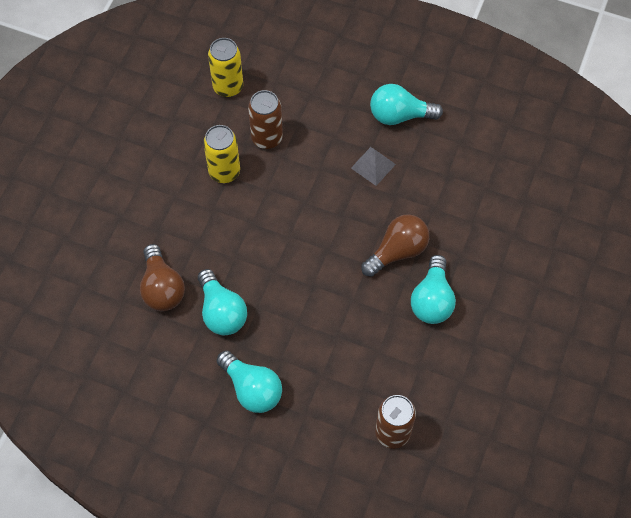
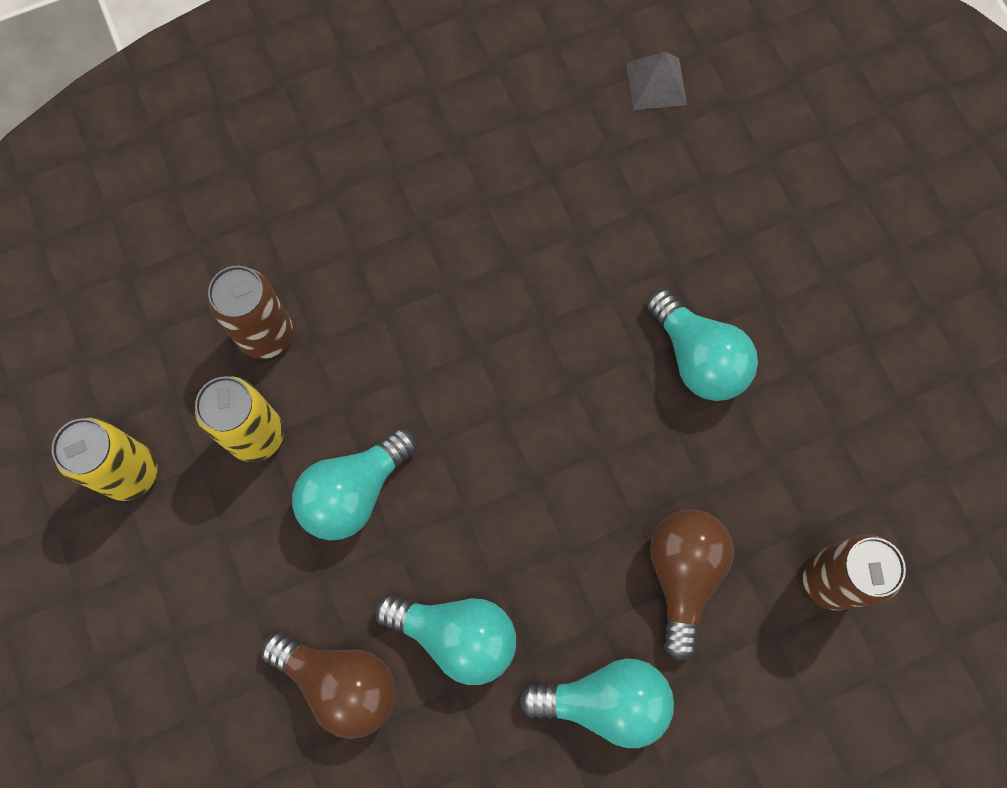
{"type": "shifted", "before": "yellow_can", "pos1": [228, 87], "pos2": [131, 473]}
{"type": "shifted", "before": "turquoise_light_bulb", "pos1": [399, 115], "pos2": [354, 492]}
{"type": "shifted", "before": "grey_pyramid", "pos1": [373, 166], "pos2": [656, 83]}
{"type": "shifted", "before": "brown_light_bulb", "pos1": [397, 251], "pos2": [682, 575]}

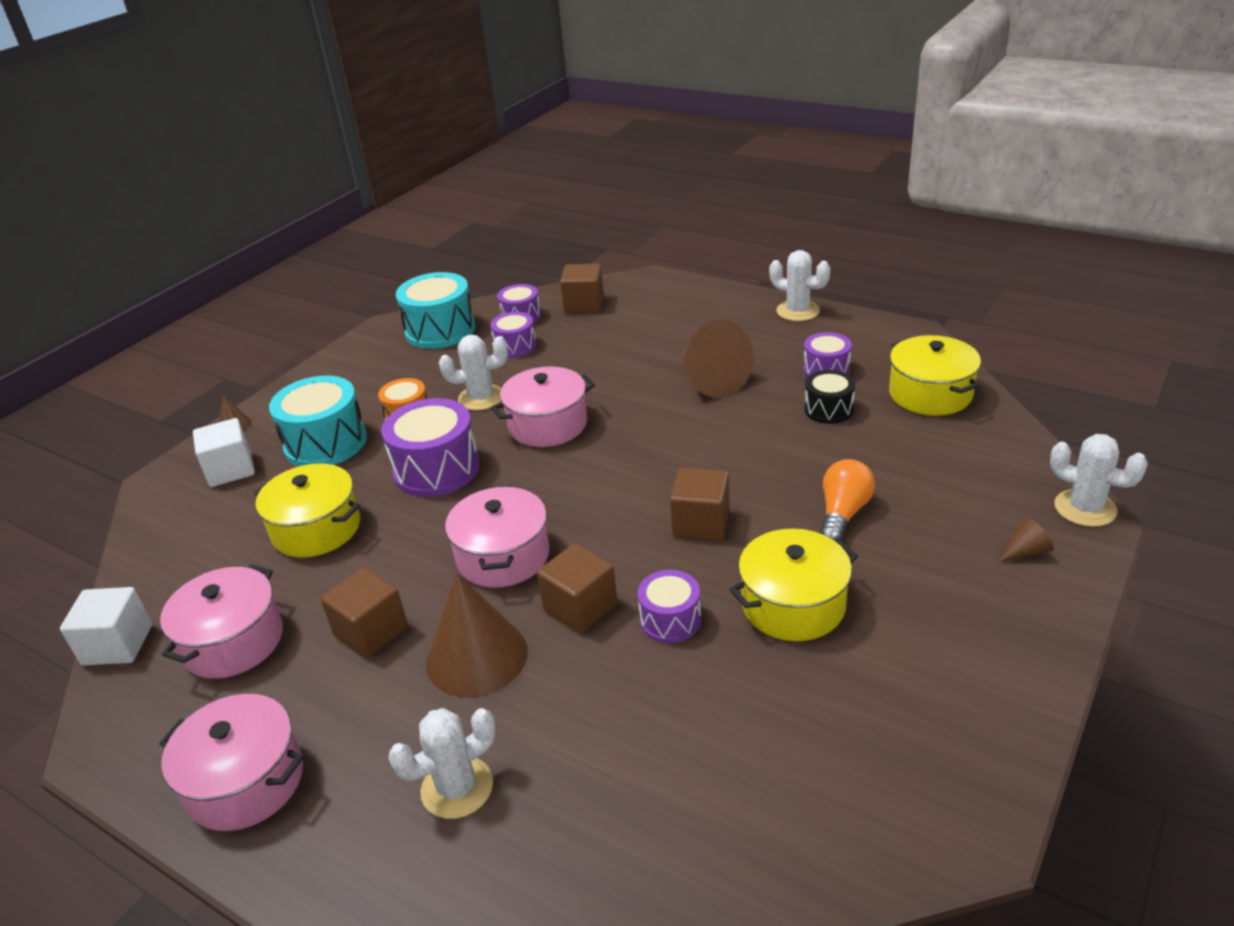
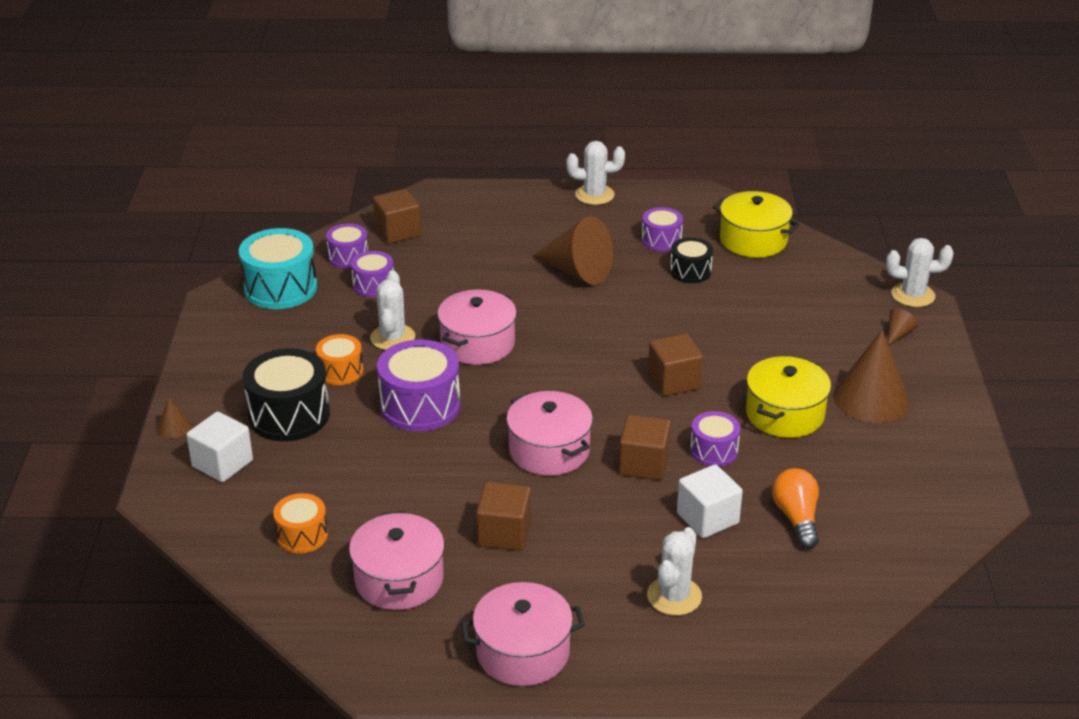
{"type": "repainted", "before": "turquoise_drum", "after": "black_drum", "pos1": [326, 443], "pos2": [289, 415]}
{"type": "new", "after": "orange_drum", "pos2": [302, 535]}
{"type": "rotated", "before": "white_cactus", "pos1": [481, 398], "pos2": [392, 337], "turn": -45}
{"type": "shifted", "before": "white_cube", "pos1": [118, 645], "pos2": [707, 518]}
{"type": "shifted", "before": "orange_light_bulb", "pos1": [843, 513], "pos2": [796, 518]}
{"type": "shifted", "before": "brown_cone", "pos1": [477, 656], "pos2": [871, 398]}
{"type": "gone", "before": "yellow_pot", "pos1": [316, 529]}

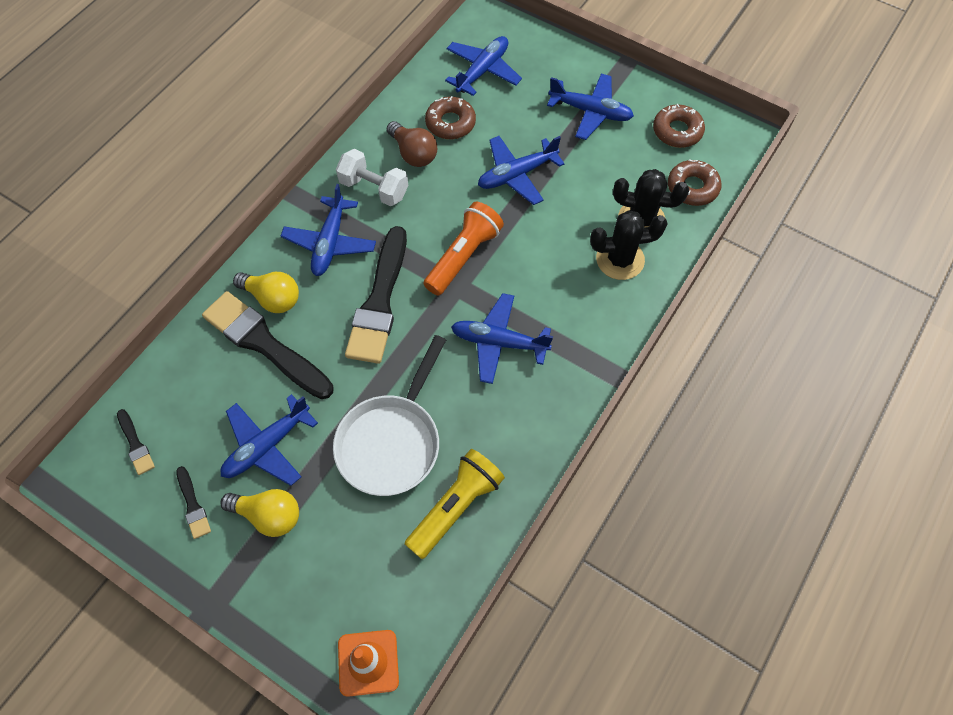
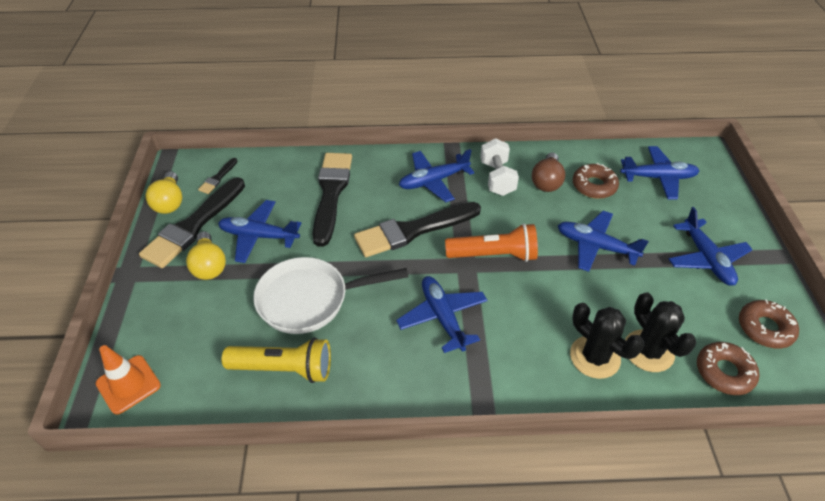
{"type": "scaled", "before": "black_brush", "pos1": [193, 505], "pos2": [193, 225], "scale": 2.26}
{"type": "shifted", "before": "yellow_light_bulb", "pos1": [272, 298], "pos2": [170, 202]}

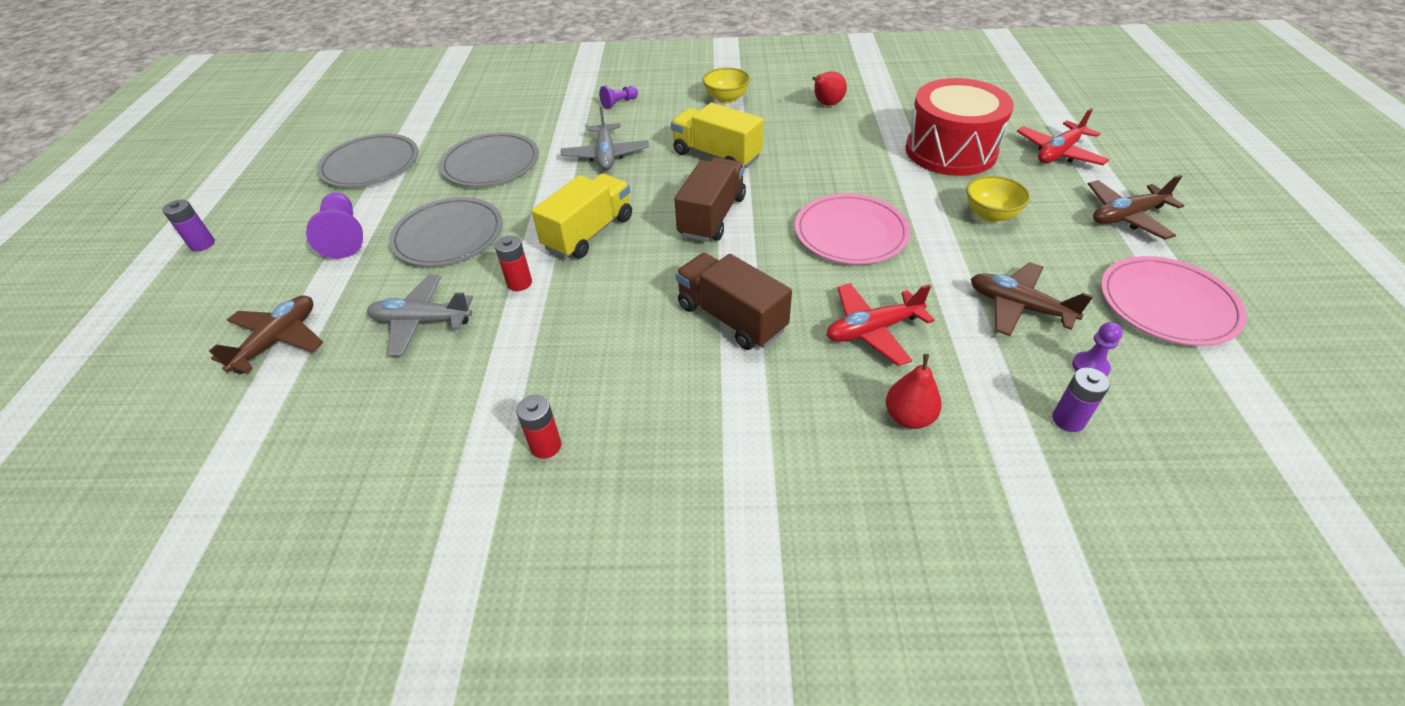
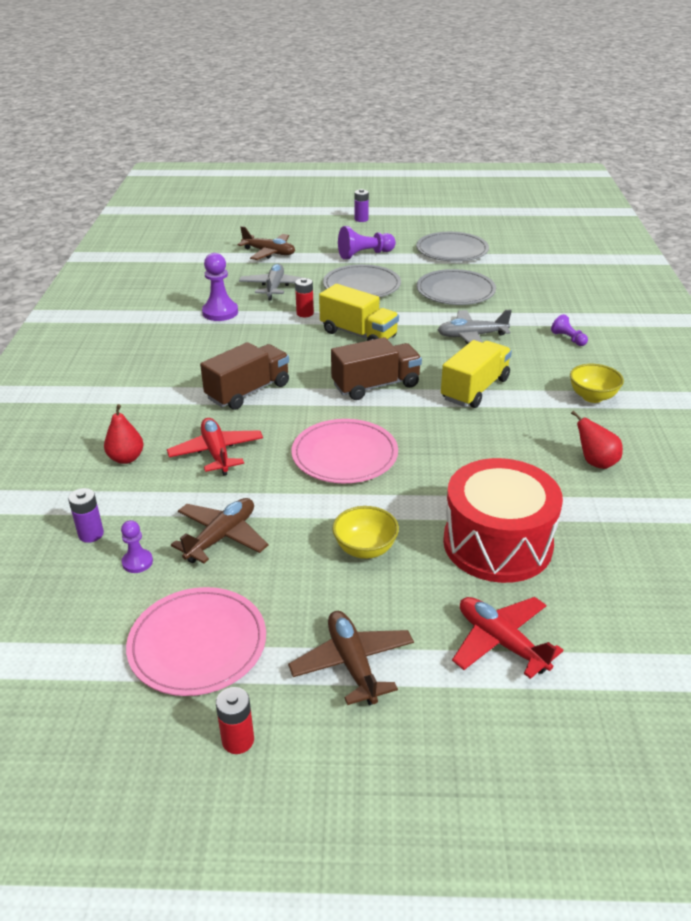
{"type": "new", "after": "purple_pawn", "pos2": [220, 312]}
{"type": "shifted", "before": "red_battery", "pos1": [546, 446], "pos2": [238, 740]}
{"type": "rotated", "before": "brown_truck", "pos1": [712, 216], "pos2": [376, 385], "turn": -45}

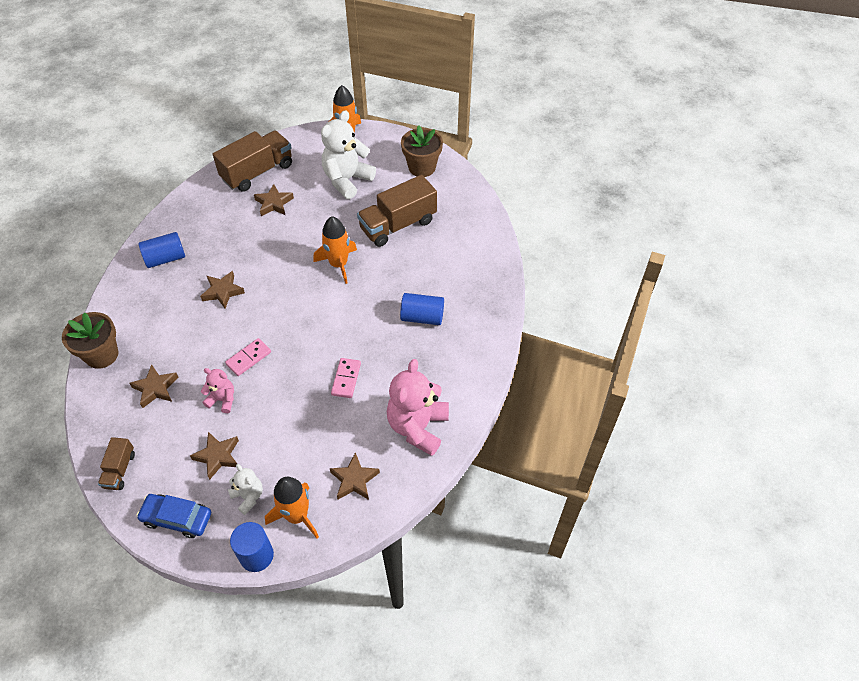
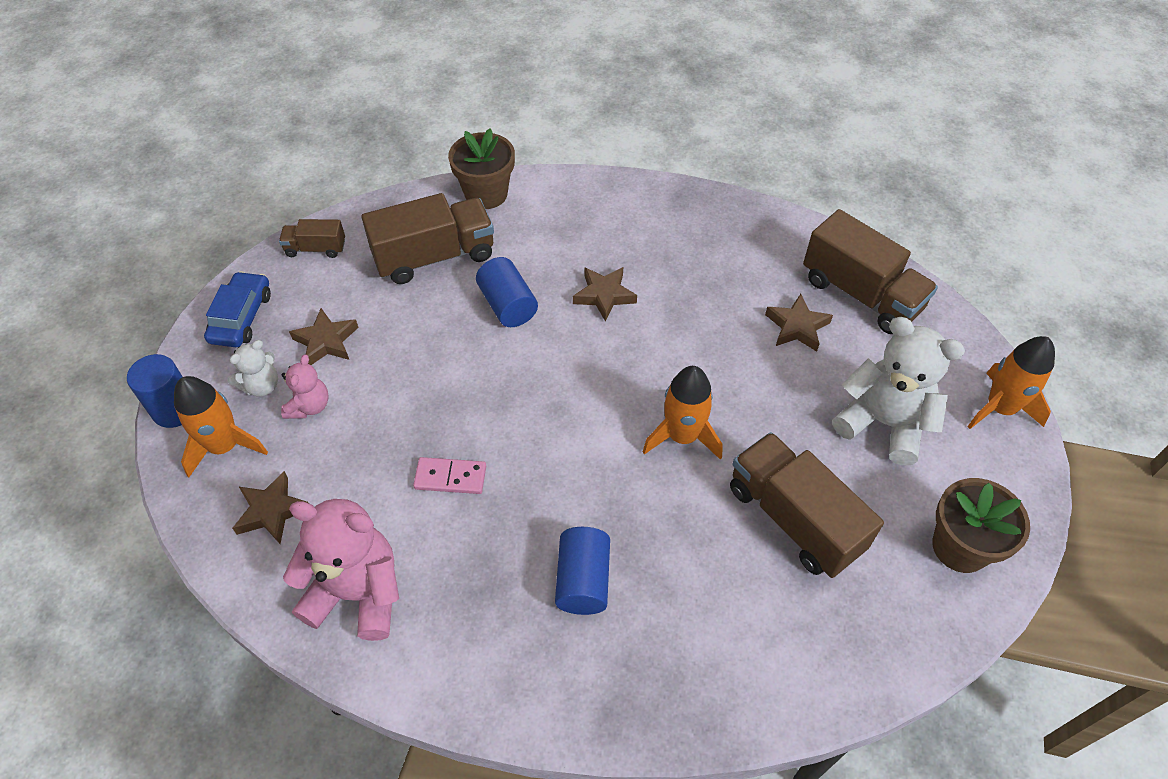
{"type": "shifted", "before": "pink_teddy_bear", "pos1": [222, 399], "pos2": [309, 406]}
{"type": "swapped", "before": "brown_star", "after": "brown_truck", "pos1": [155, 388], "pos2": [434, 257]}
{"type": "shifted", "before": "blue_cylinder", "pos1": [165, 258], "pos2": [508, 305]}
{"type": "gone", "before": "pink_domino", "pos1": [248, 358]}

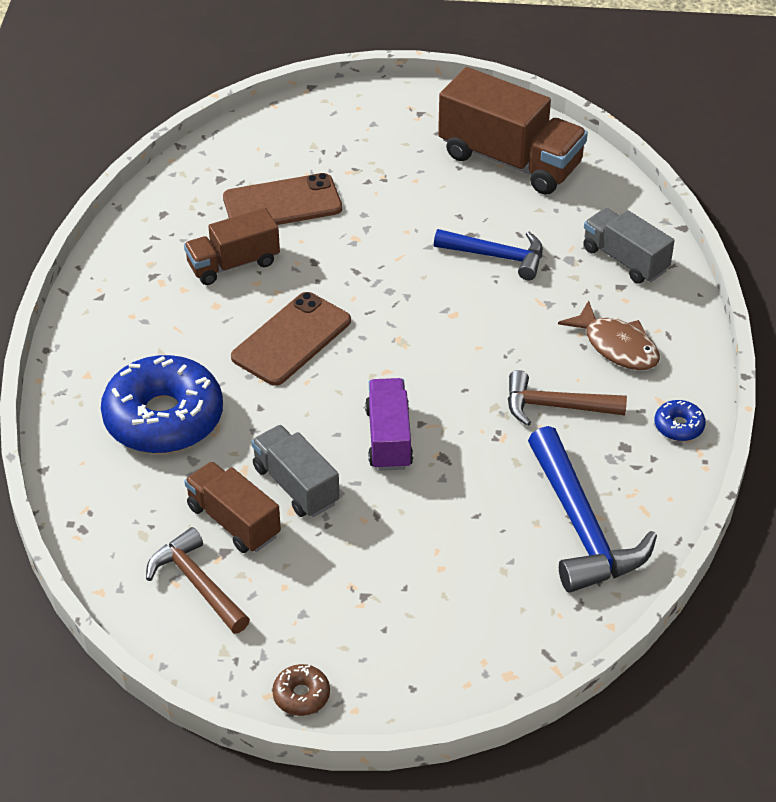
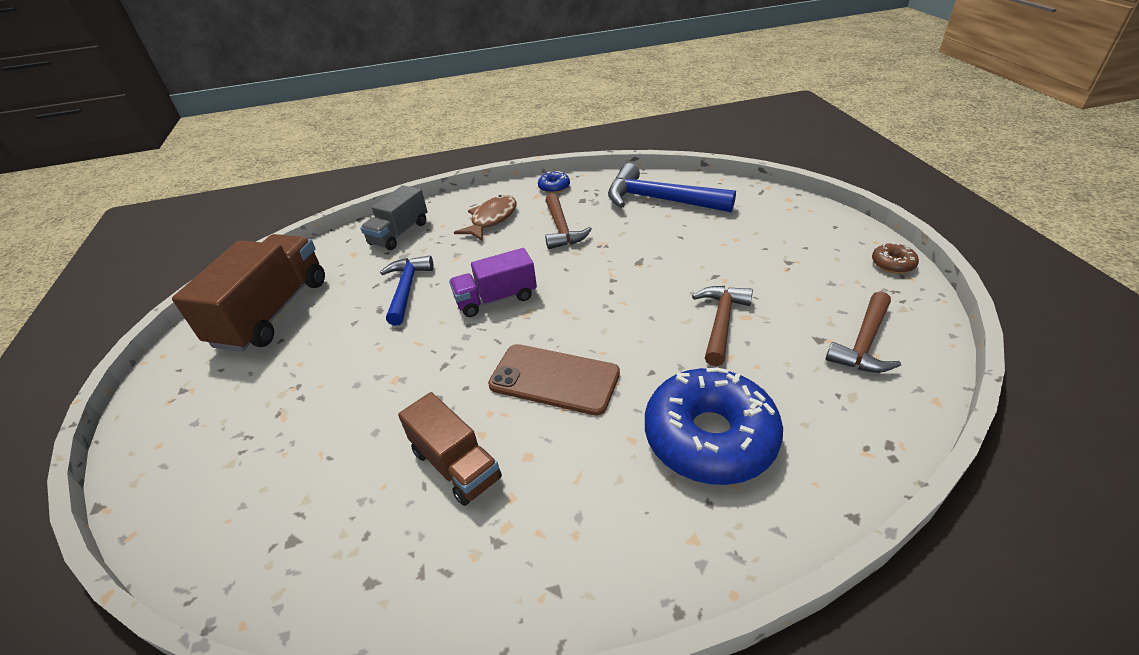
{"type": "shifted", "before": "purple_truck", "pos1": [389, 438], "pos2": [496, 299]}
{"type": "rotated", "before": "blue_hammer", "pos1": [582, 527], "pos2": [659, 200], "turn": -120}
{"type": "swapped", "before": "grey_truck", "after": "brown_hammer", "pos1": [295, 485], "pos2": [721, 322]}
{"type": "gone", "before": "brown_truck", "pos1": [233, 521]}
{"type": "gone", "before": "brown_phone", "pos1": [282, 203]}

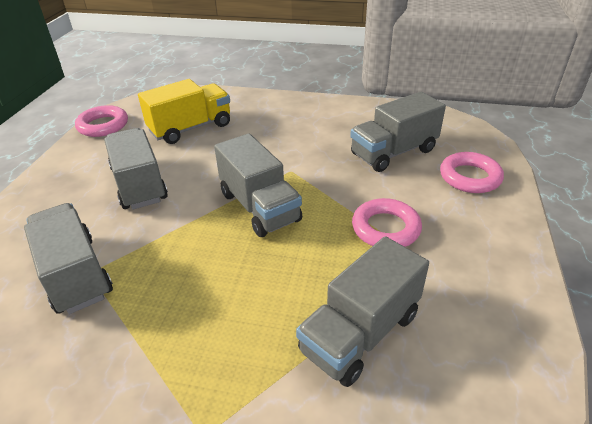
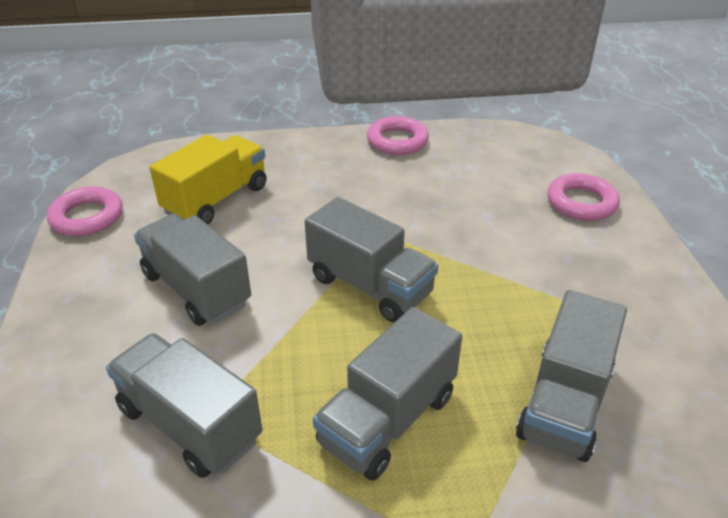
{"type": "shifted", "before": "grey_truck", "pos1": [393, 152], "pos2": [388, 419]}
{"type": "shifted", "before": "pink_ring", "pos1": [385, 228], "pos2": [397, 141]}

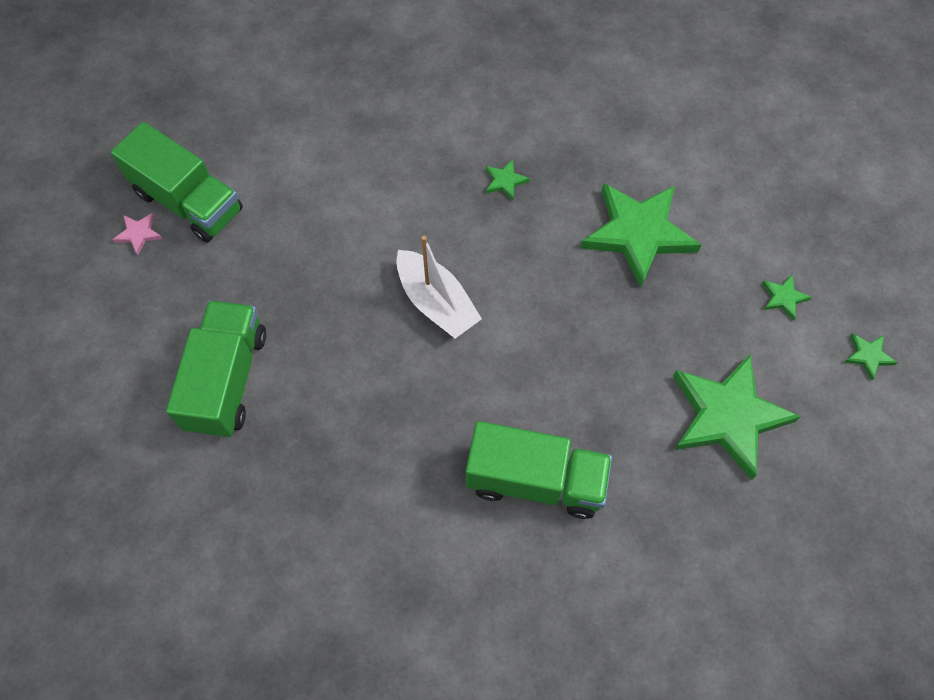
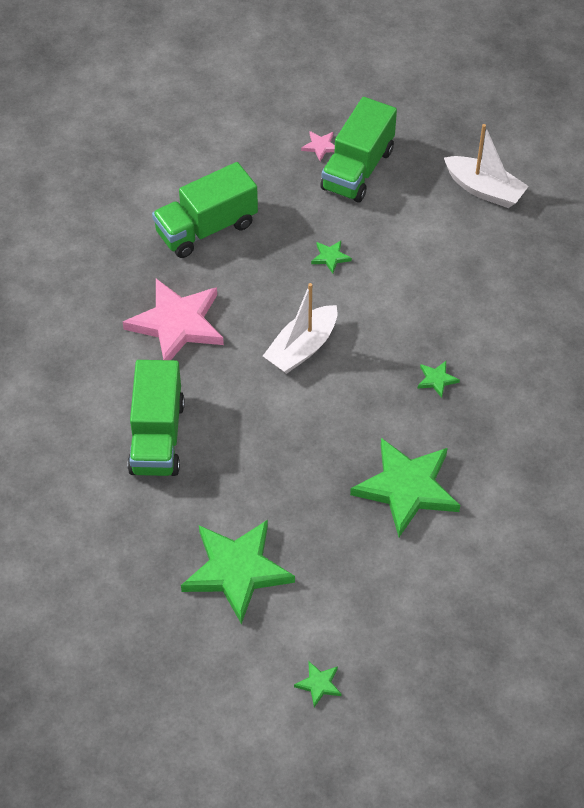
{"type": "new", "after": "pink_star", "pos2": [177, 324]}
{"type": "rotated", "before": "green_truck", "pos1": [227, 380], "pos2": [206, 228], "turn": 150}
{"type": "shifted", "before": "green_star", "pos1": [783, 298], "pos2": [330, 257]}
{"type": "new", "after": "white_boat", "pos2": [484, 189]}

